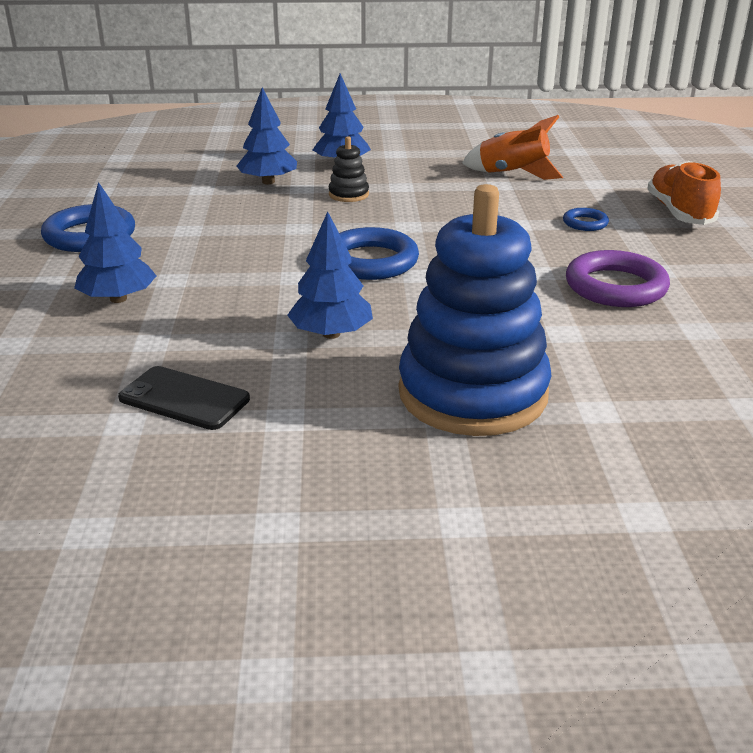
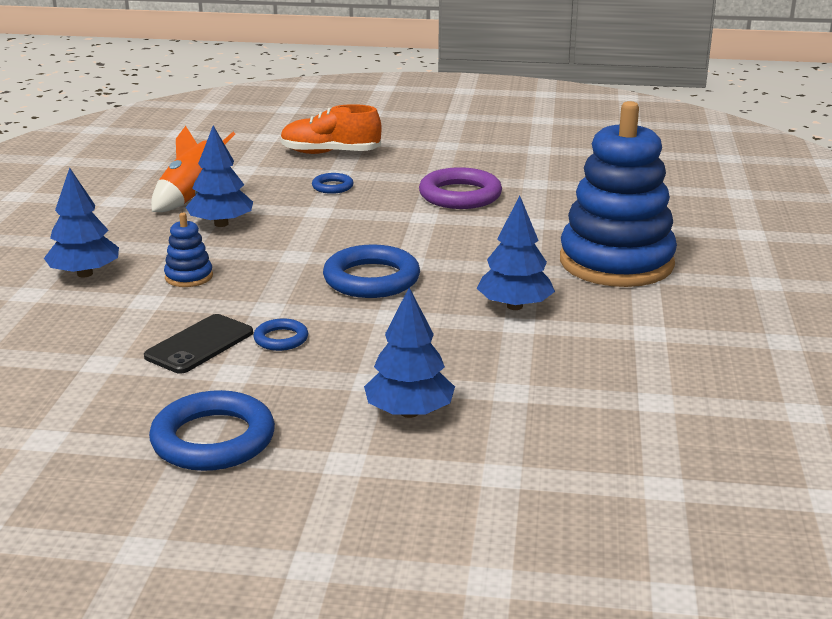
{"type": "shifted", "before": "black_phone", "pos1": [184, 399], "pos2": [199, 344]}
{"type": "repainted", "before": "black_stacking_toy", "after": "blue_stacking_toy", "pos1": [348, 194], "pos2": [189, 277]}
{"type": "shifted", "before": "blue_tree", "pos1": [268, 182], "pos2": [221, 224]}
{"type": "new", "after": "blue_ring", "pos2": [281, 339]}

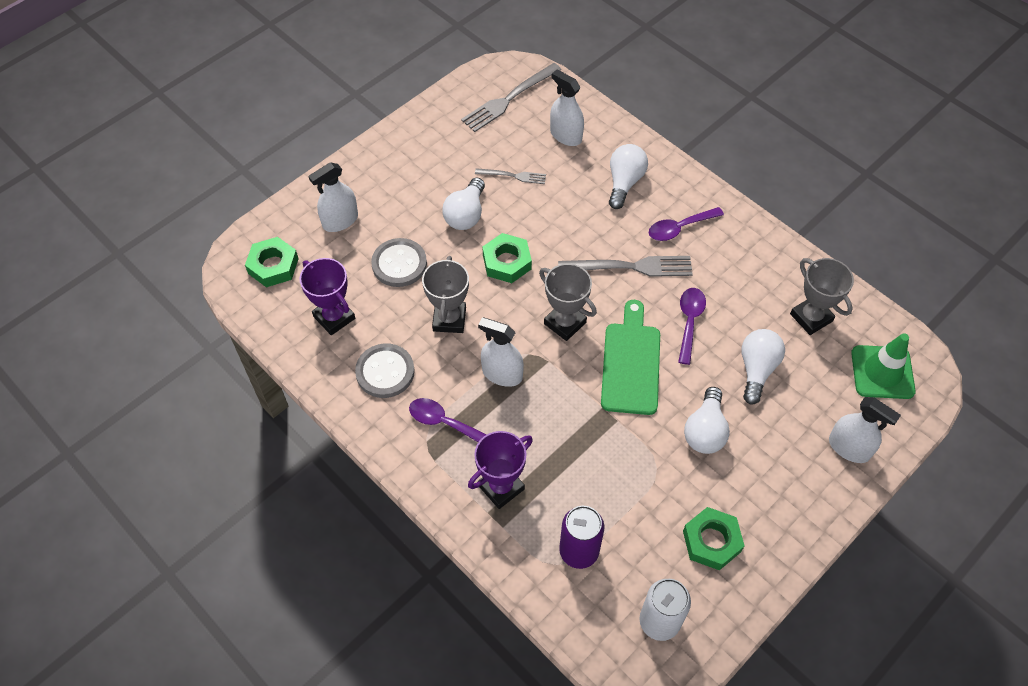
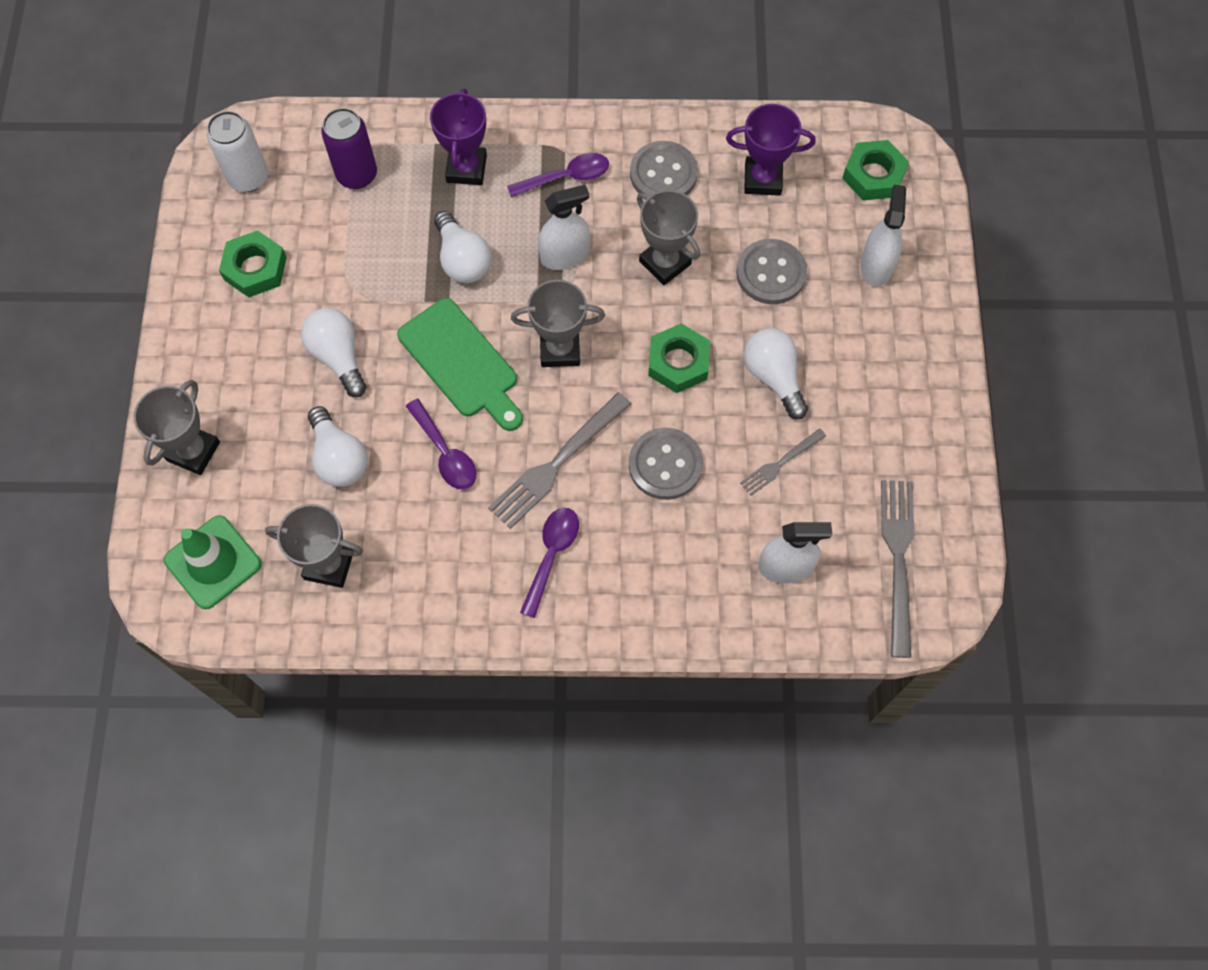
{"type": "swapped", "before": "white_spray_bottle", "after": "grey_trophy", "pos1": [849, 448], "pos2": [193, 451]}
{"type": "shifted", "before": "white_light_bulb", "pos1": [624, 182], "pos2": [462, 260]}
{"type": "new", "after": "grey_button", "pos2": [665, 465]}

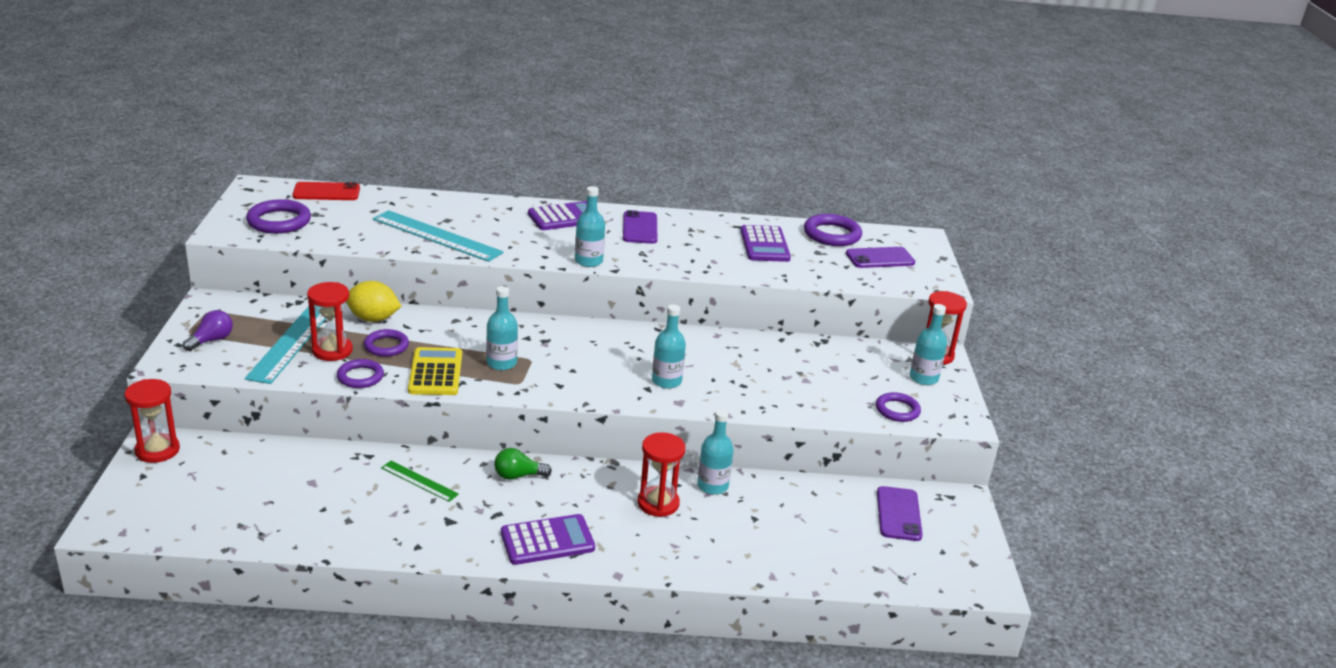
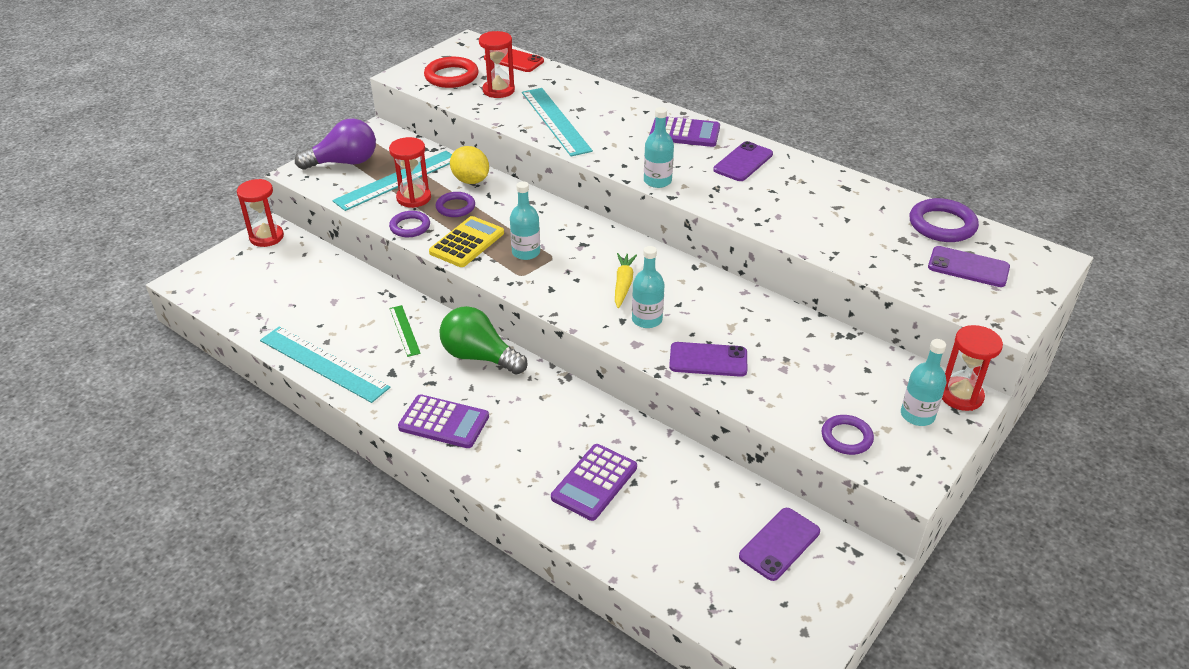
{"type": "new", "after": "turquoise_ruler", "pos2": [323, 363]}
{"type": "scaled", "before": "purple_light_bulb", "pos1": [211, 340], "pos2": [344, 162], "scale": 1.8}
{"type": "repainted", "before": "purple_ring", "after": "red_ring", "pos1": [279, 221], "pos2": [451, 76]}
{"type": "scaled", "before": "green_light_bulb", "pos1": [518, 476], "pos2": [479, 357], "scale": 1.8}
{"type": "shifted", "before": "red_hourglass", "pos1": [658, 503], "pos2": [498, 90]}
{"type": "shifted", "before": "purple_calculator", "pos1": [764, 245], "pos2": [594, 482]}
{"type": "new", "after": "yellow_carrot", "pos2": [623, 284]}
{"type": "new", "after": "purple_phone", "pos2": [708, 360]}
{"type": "gone", "before": "turquoise_bottle", "pos1": [712, 486]}

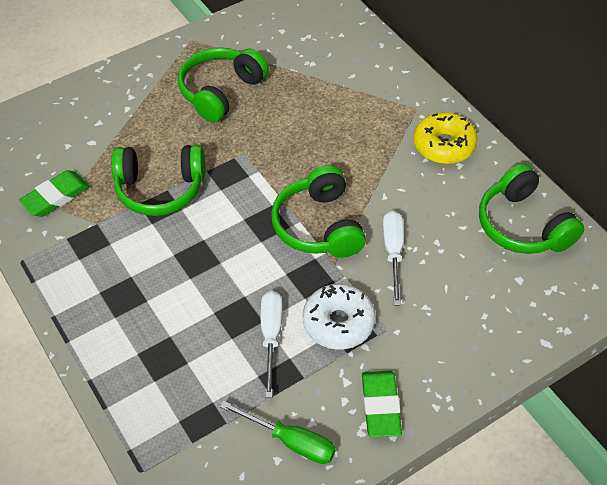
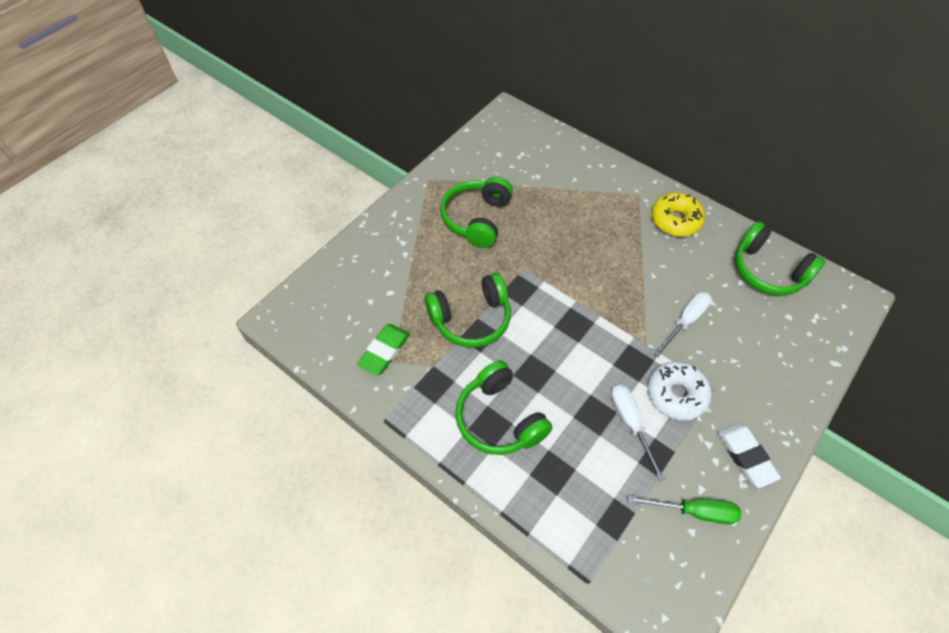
{"type": "shifted", "before": "green_headphones", "pos1": [319, 226], "pos2": [499, 418]}
{"type": "rotated", "before": "white_screwdriver", "pos1": [393, 253], "pos2": [685, 321], "turn": 60}
{"type": "repainted", "before": "green_eraser", "after": "white_eraser", "pos1": [380, 406], "pos2": [746, 456]}

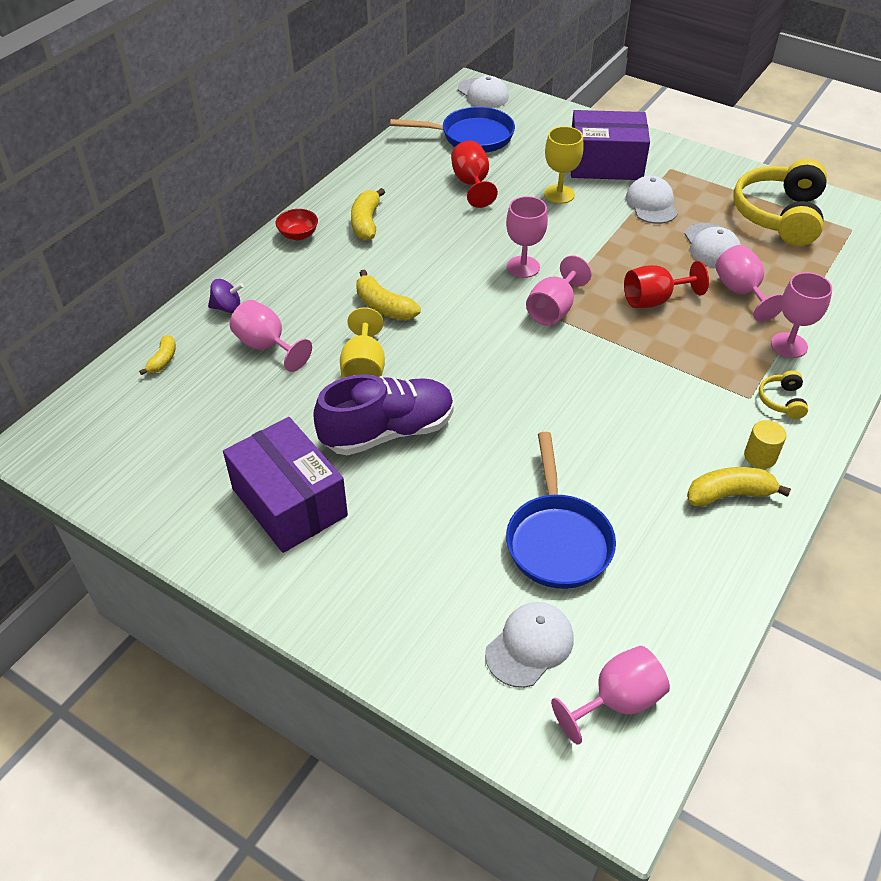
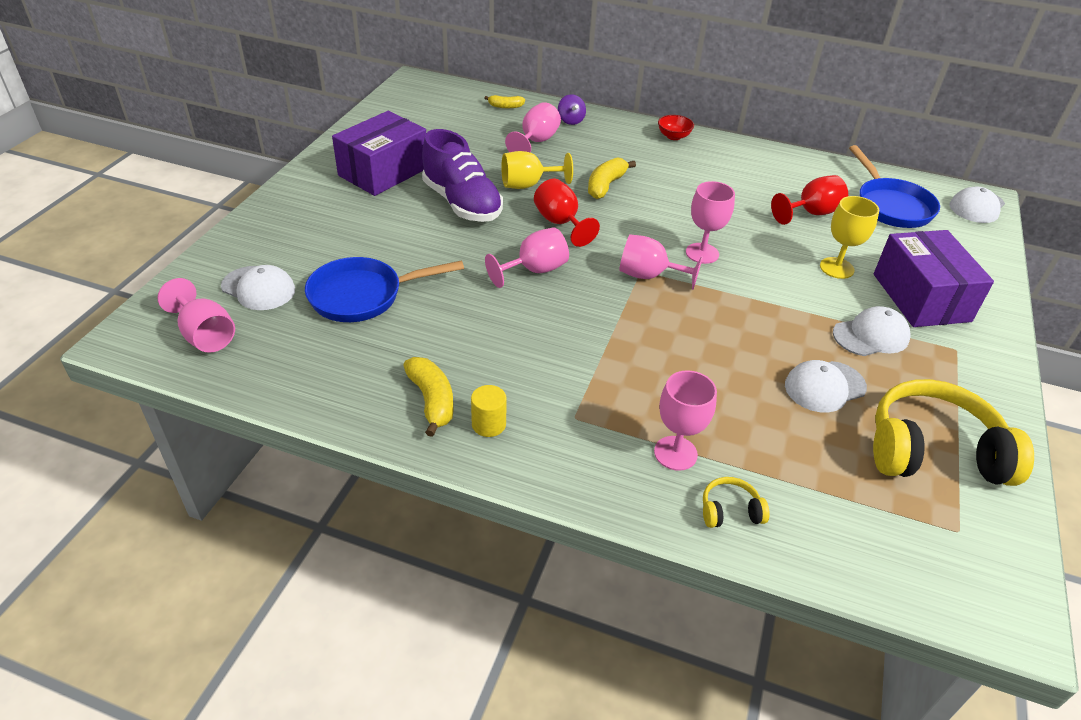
{"type": "shifted", "before": "pink_goblet", "pos1": [741, 292], "pos2": [534, 270]}
{"type": "shifted", "before": "red_goblet", "pos1": [654, 300], "pos2": [560, 223]}
{"type": "shifted", "before": "yellow_headphones", "pos1": [782, 401], "pos2": [730, 511]}
{"type": "gone", "before": "yellow_banana", "pos1": [366, 223]}

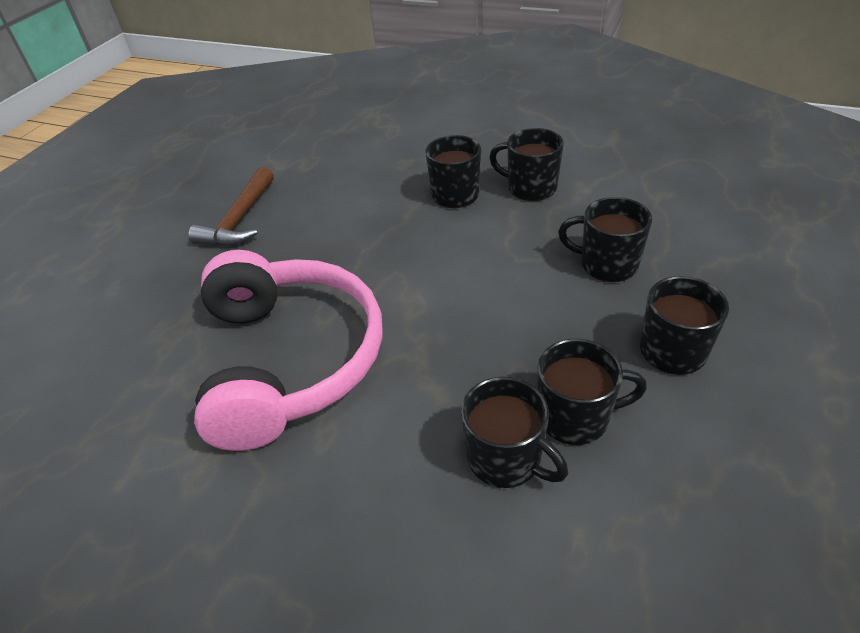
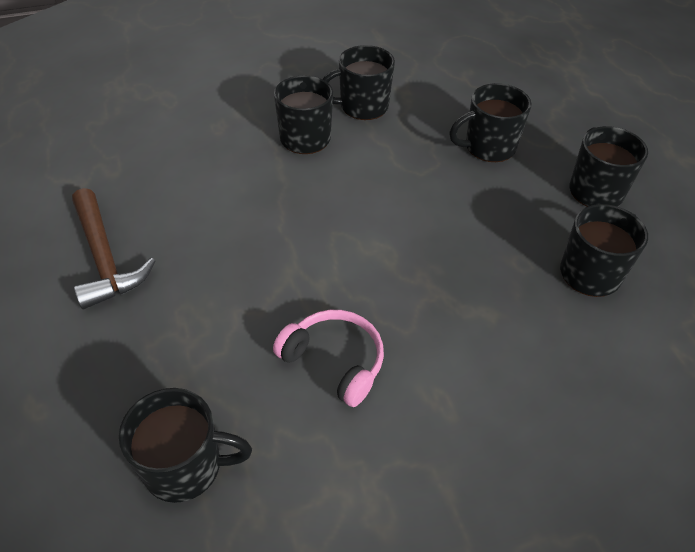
{"type": "shifted", "before": "black_mug", "pos1": [506, 459], "pos2": [185, 466]}
{"type": "scaled", "before": "pink_headphones", "pos1": [290, 360], "pos2": [334, 361], "scale": 0.44}

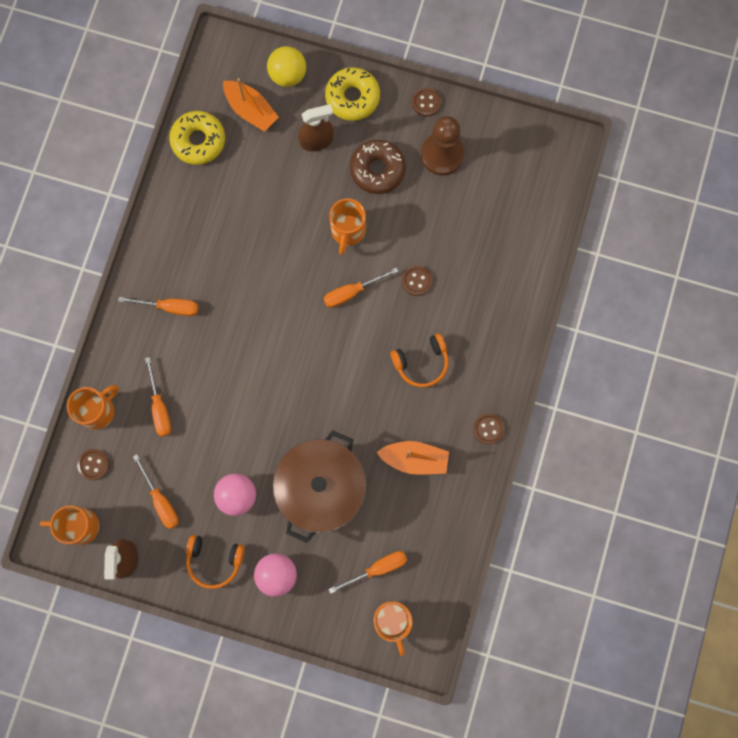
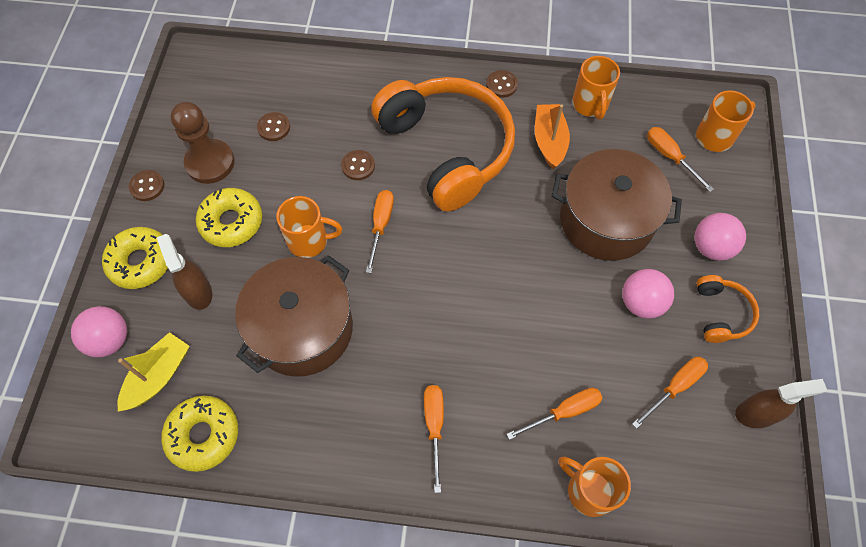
{"type": "repainted", "before": "yellow_ball", "after": "pink_ball", "pos1": [288, 75], "pos2": [109, 340]}
{"type": "repainted", "before": "orange_boat", "after": "yellow_boat", "pos1": [251, 110], "pos2": [158, 376]}
{"type": "repainted", "before": "brown_donut", "after": "yellow_donut", "pos1": [377, 170], "pos2": [231, 222]}
{"type": "new", "after": "brown_pot", "pos2": [302, 329]}
{"type": "shifted", "before": "brown_button", "pos1": [93, 464], "pos2": [274, 127]}
{"type": "rotated", "before": "orange_screwdriver", "pos1": [352, 292], "pos2": [381, 225], "turn": -135}
{"type": "scaled", "before": "orange_headphones", "pos1": [421, 363], "pos2": [447, 149], "scale": 2.31}
{"type": "shifted", "before": "orange_mug", "pos1": [79, 526], "pos2": [590, 105]}

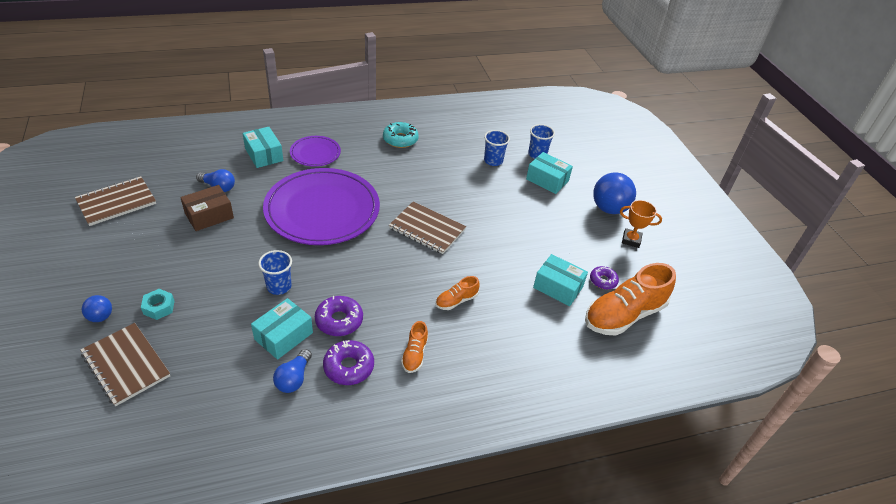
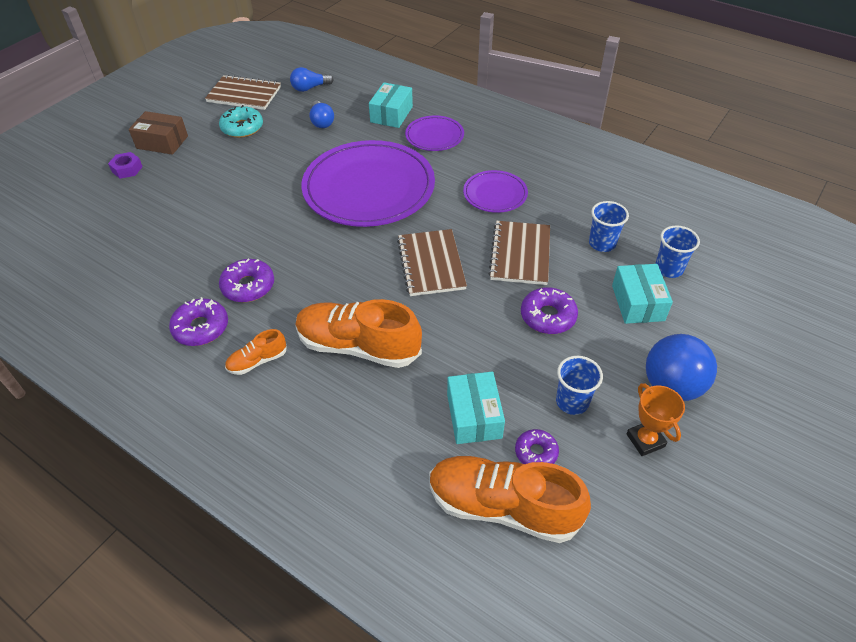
{"type": "swapped", "before": "blue_ball", "after": "purple_nut", "pos1": [100, 317], "pos2": [127, 169]}
{"type": "shifted", "before": "brown_box", "pos1": [209, 215], "pos2": [162, 142]}
{"type": "shifted", "before": "turquoise_donut", "pos1": [400, 139], "pos2": [242, 128]}
{"type": "shifted", "before": "blue_light_bulb", "pos1": [294, 378], "pos2": [310, 88]}
{"type": "scaled", "before": "orange_shoe", "pos1": [456, 301], "pos2": [358, 346], "scale": 2.1}
{"type": "new", "after": "purple_plate", "pos2": [495, 194]}
{"type": "shifted", "before": "brown_notebook", "pos1": [126, 365], "pos2": [520, 254]}
{"type": "new", "after": "purple_donut", "pos2": [548, 316]}
{"type": "shifted", "before": "blue_cup", "pos1": [279, 286], "pos2": [572, 402]}
{"type": "gone", "before": "turquoise_nut", "pos1": [159, 307]}
{"type": "gone", "before": "turquoise_box", "pos1": [283, 336]}

